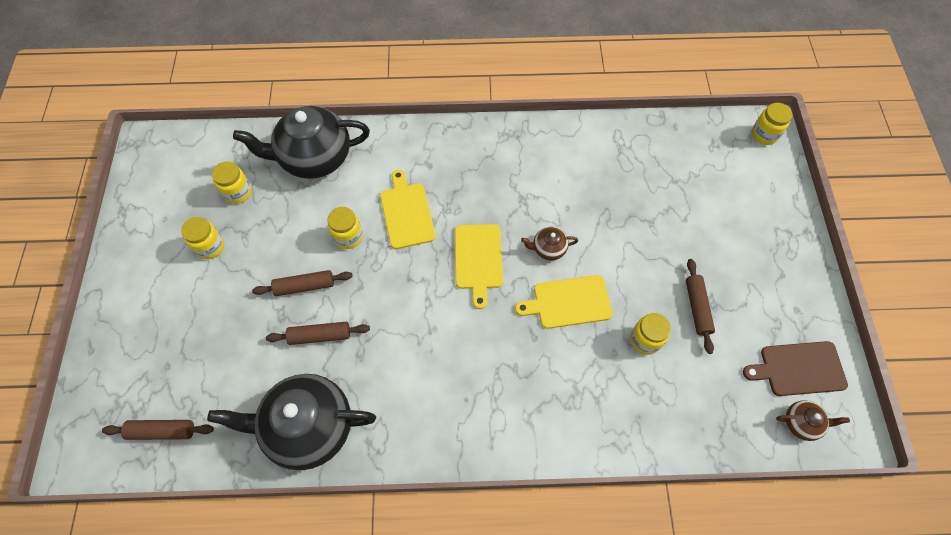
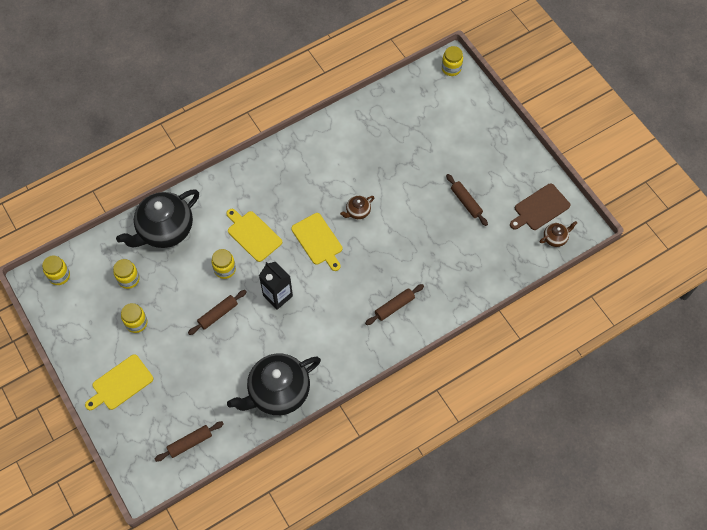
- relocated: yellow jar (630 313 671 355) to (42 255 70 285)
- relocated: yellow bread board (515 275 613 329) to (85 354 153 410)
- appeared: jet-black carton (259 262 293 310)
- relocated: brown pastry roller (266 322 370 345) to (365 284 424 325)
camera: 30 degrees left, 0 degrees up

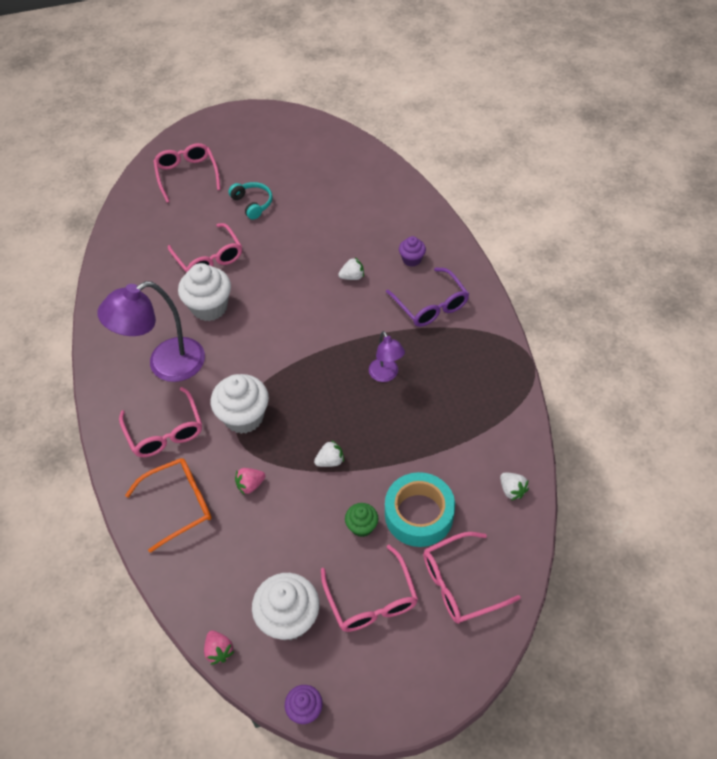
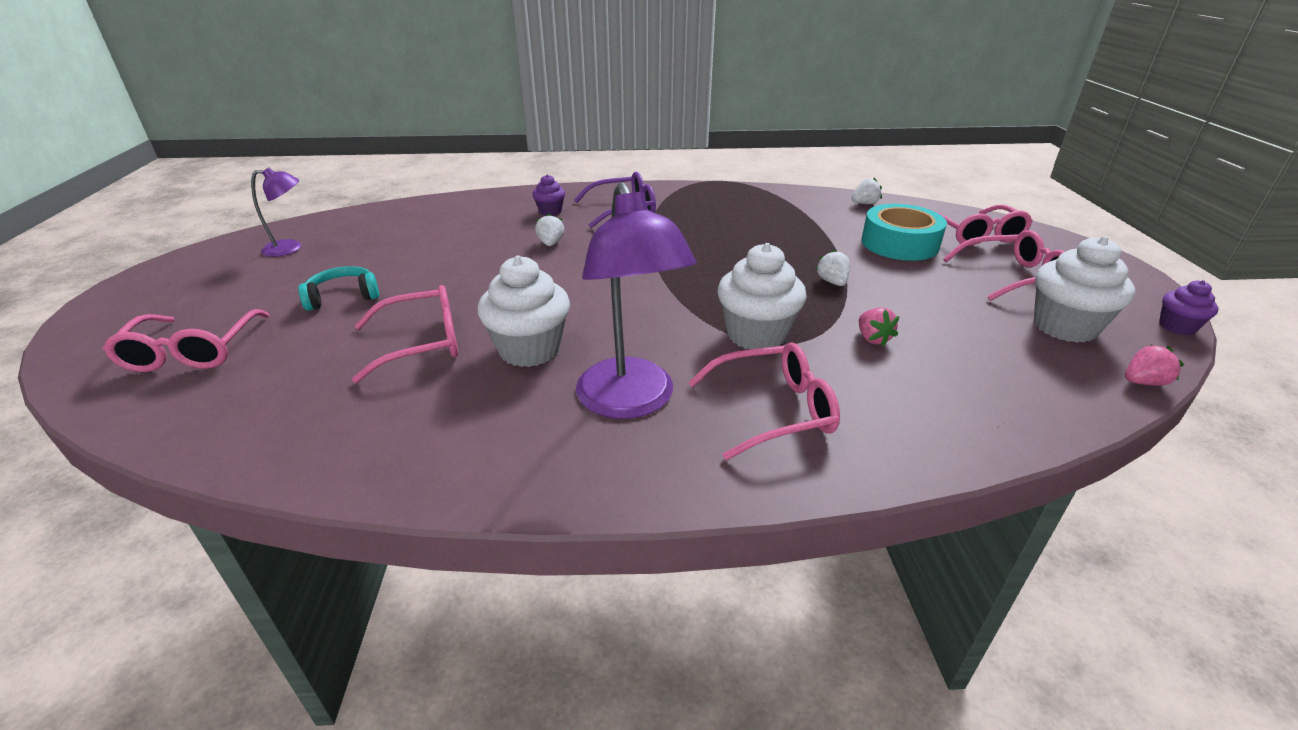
- spun: pink spectacles (153 143 221 203) = (103 309 269 372) 90 degrees counterclockwise
- relocated: purple desk lamp (369 331 405 382) to (251 167 301 257)
- missing: orange-coloured spectacles (125 458 212 553)
- missing: leaf-green fairy cake (345 503 378 537)
camera: 80 degrees left, 20 degrees down

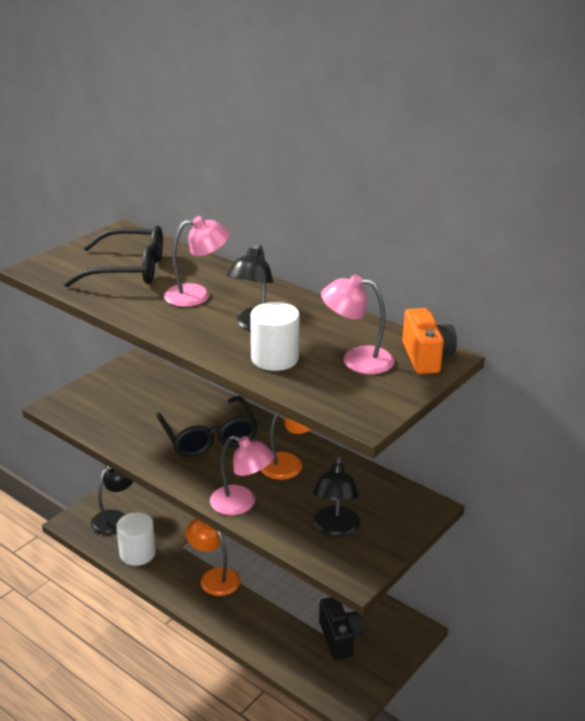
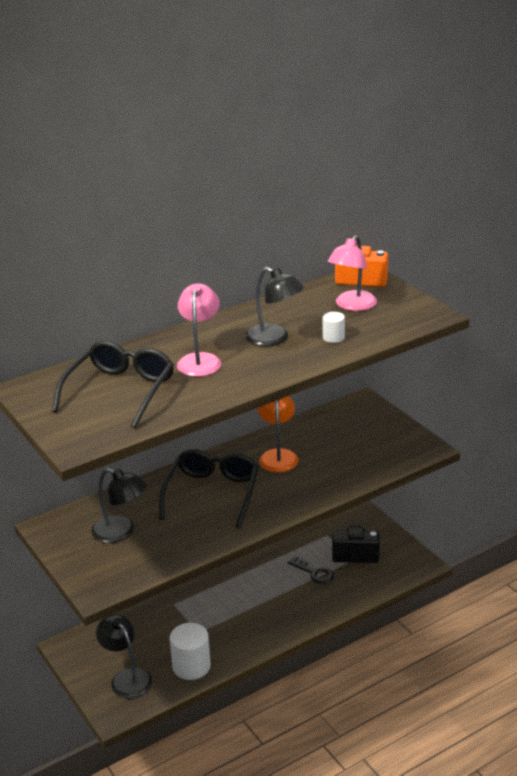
- relocated: jet-black desk lamp (313 457 360 537) to (91 468 147 543)
- spun: jet-black spectacles (156 396 258 457) = (159 449 259 528) 75 degrees counterclockwise
- appeared: jet-black latchkey (288 556 334 584)
- size: snow-white solid cylinder (250 302 300 371) = (323 312 345 343) x0.54
- missing: orange-coloured desk lamp (186 519 240 596)
- missing: pink desk lamp (210 436 275 515)
camera: 70 degrees left, 0 degrees up

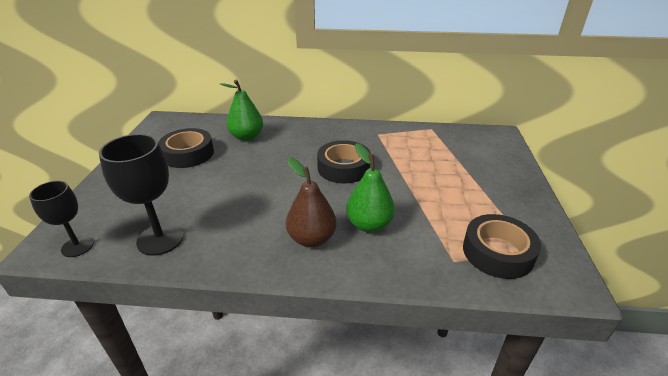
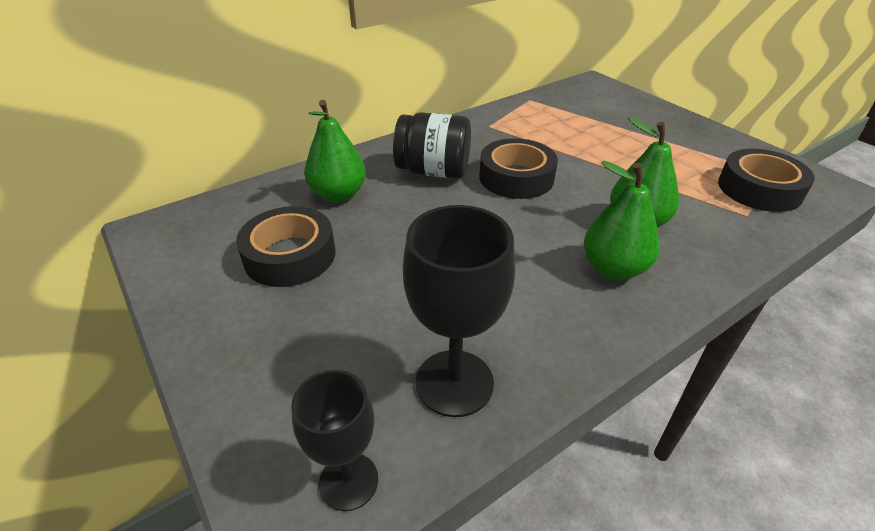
- appeared: jet-black jar (393 112 471 179)
- colour: brown pear fruit (286 157 336 247) to leaf-green pear fruit (584 161 660 280)
camera: 40 degrees left, 5 degrees up

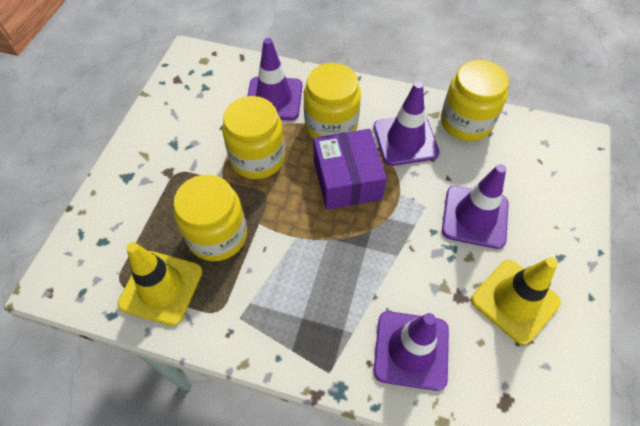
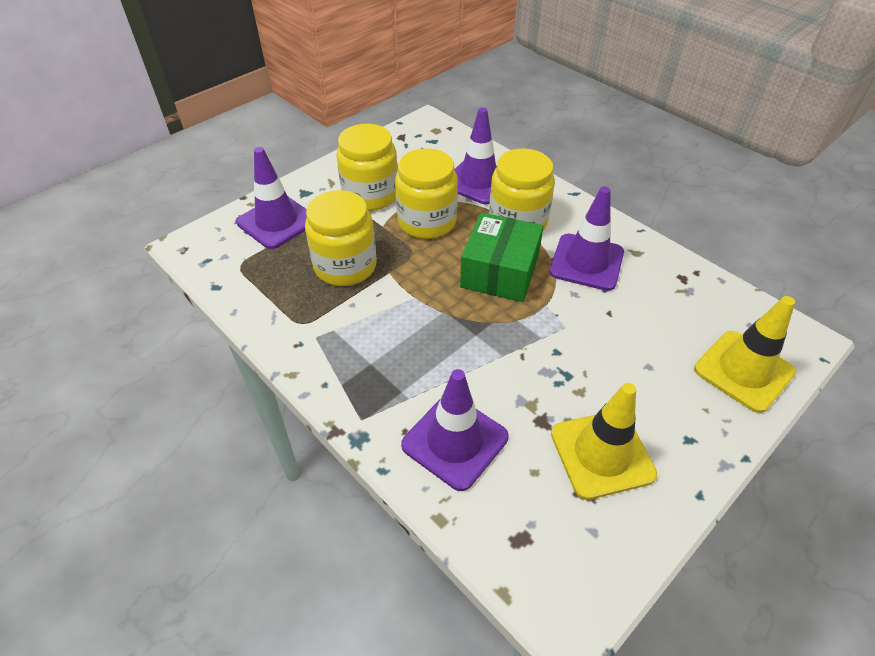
- relocated: purple traffic cone (442 164 509 249) to (236 147 307 249)
- relocated: yellow jar (441 60 509 141) to (336 124 398 211)
- colour: purple parcel (313 129 387 210) to leaf-green parcel (460 212 543 302)
- relocated: yellow traffic cone (118 242 202 326) to (694 296 796 413)
camera: 30 degrees right, 10 degrees down

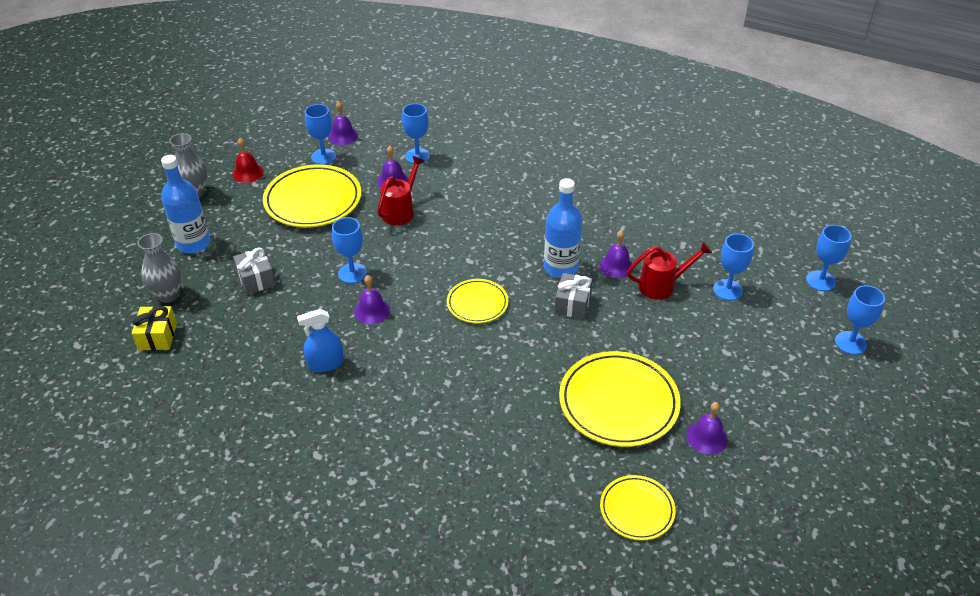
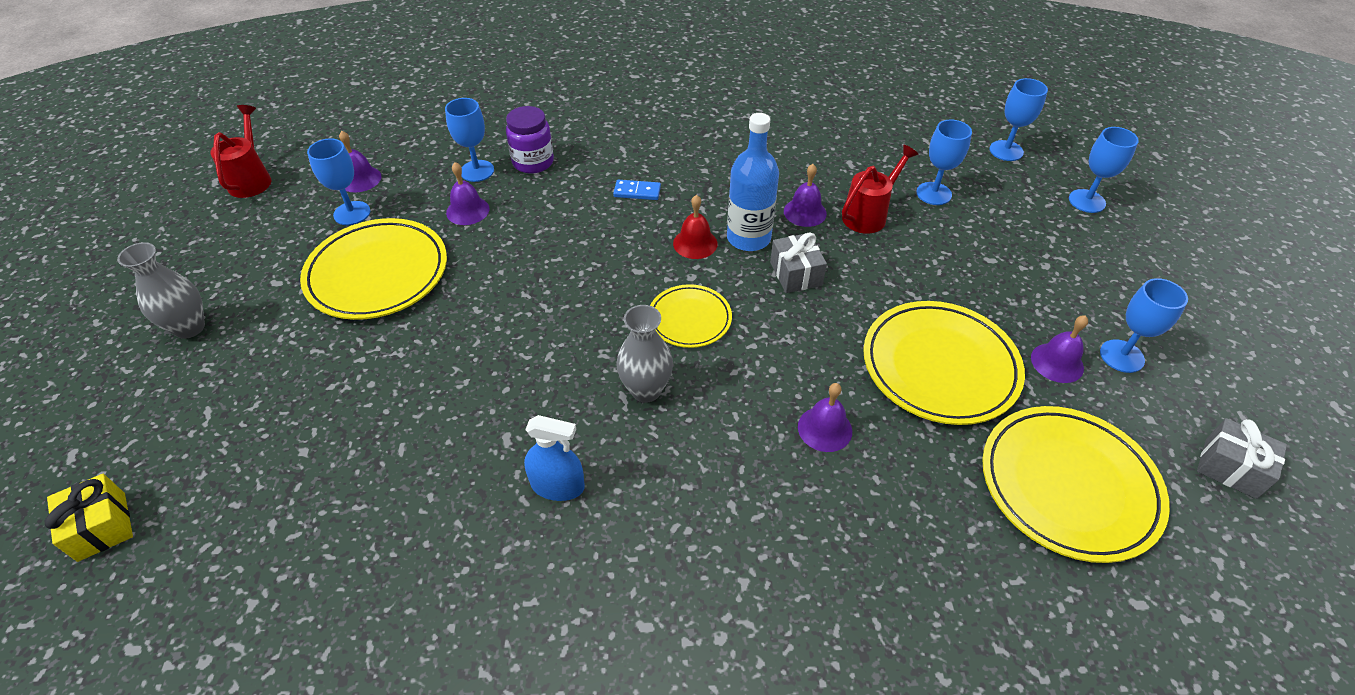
- relocated: yellow gift (132 306 177 350) to (45 474 133 562)
- relocated: red watering pot (377 156 425 225) to (210 105 271 198)
- appeared: purple jar (506 106 554 174)
- spun: blue sprayer (297 309 344 372) = (524 415 585 501) 120 degrees counterclockwise
- appeared: blue domino tile (613 180 661 200)
- relocated: gray tall vase (138 233 181 303) to (616 305 673 403)
- relocated: red bell (232 138 264 183) to (673 195 718 259)
- relocated: purple bell (354 275 390 324) to (798 383 852 452)
- size: yellow dinner plate (600 475 676 541) = (982 406 1170 563) x1.77
- relocated: blue wine glass (332 217 367 284) to (1100 278 1188 373)
- relocated: gray gift (233 248 275 294) to (1197 418 1287 499)
- missing: blue flask (161 155 210 253)
camera: 30 degrees left, 5 degrees up

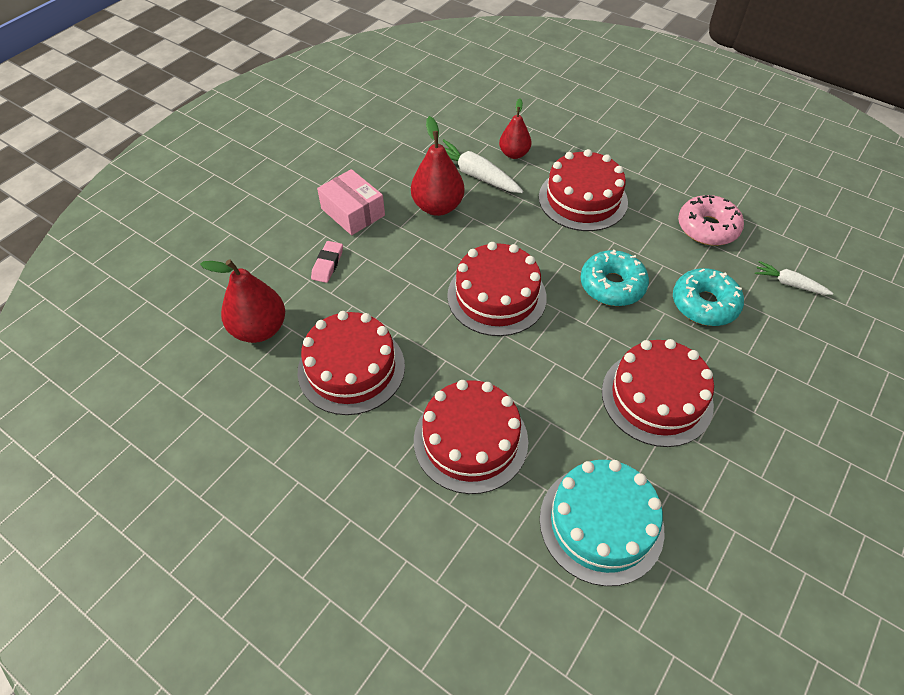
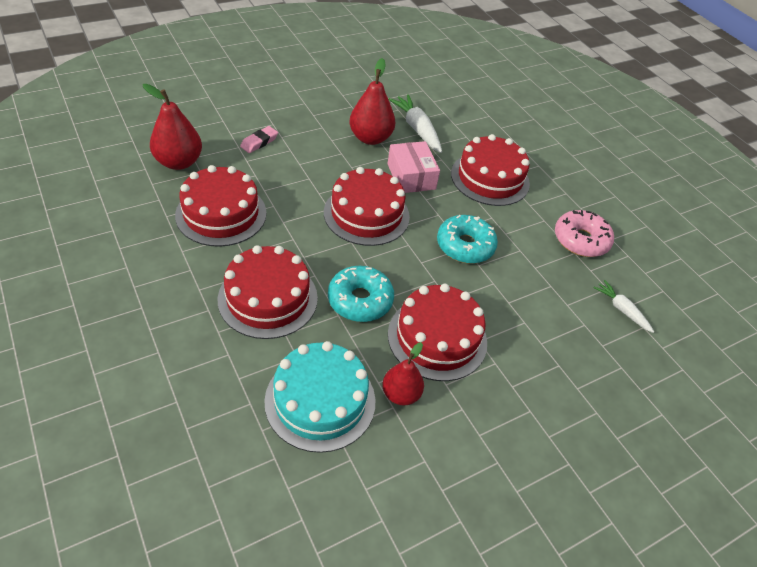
- relocated: aqua donut (673 268 744 326) to (328 266 394 322)
- relocated: red pear fruit (499 98 532 159) to (382 342 424 405)
- relocated: pink parcel (317 169 385 235) to (387 141 440 193)
camera: 20 degrees right, 5 degrees down

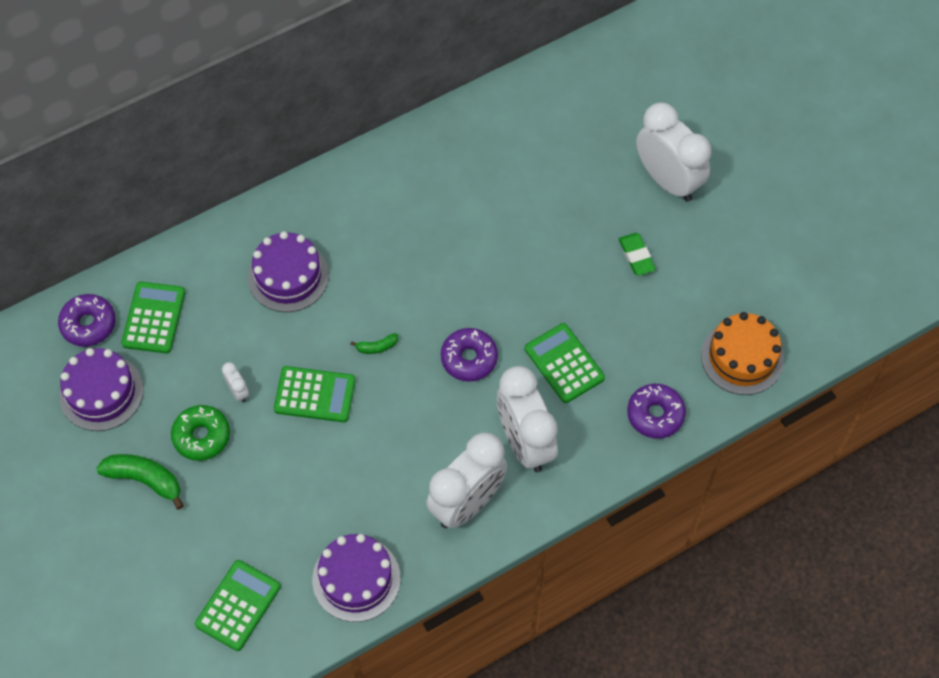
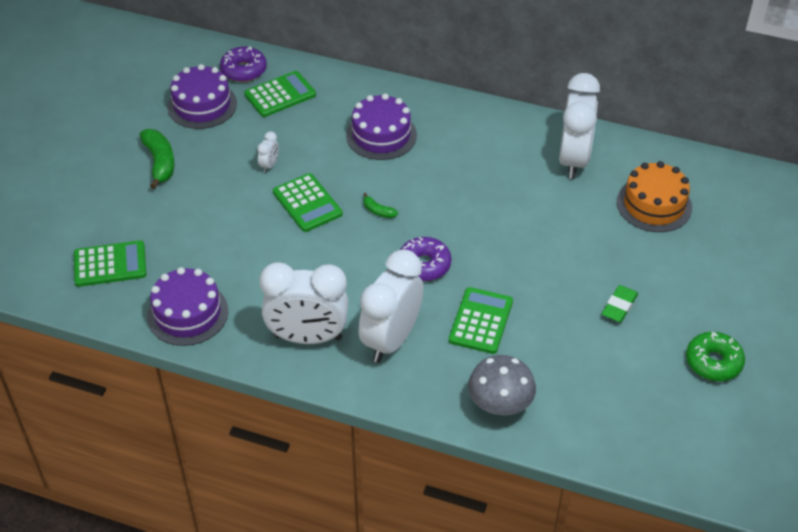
- exchanged: purple donut (627 384 686 439) to gray fungus (468 355 536 415)
- relocated: snow-white alarm clock (636 103 712 202) to (559 73 600 179)
- relocated: orange-coloured gateau (701 312 784 395) to (617 161 692 232)
- relocated: leaf-green donut (171 405 230 461) to (686 332 745 381)
camera: 50 degrees right, 15 degrees down

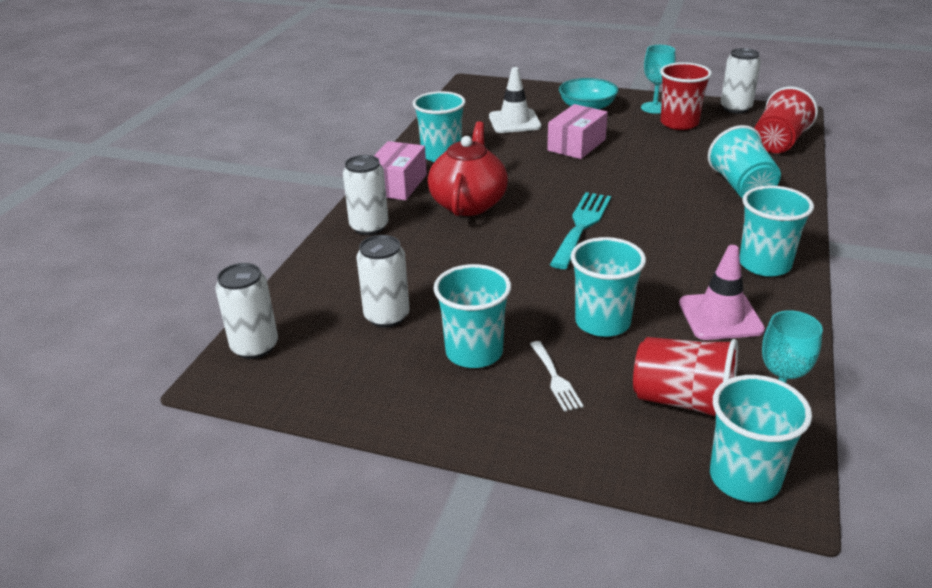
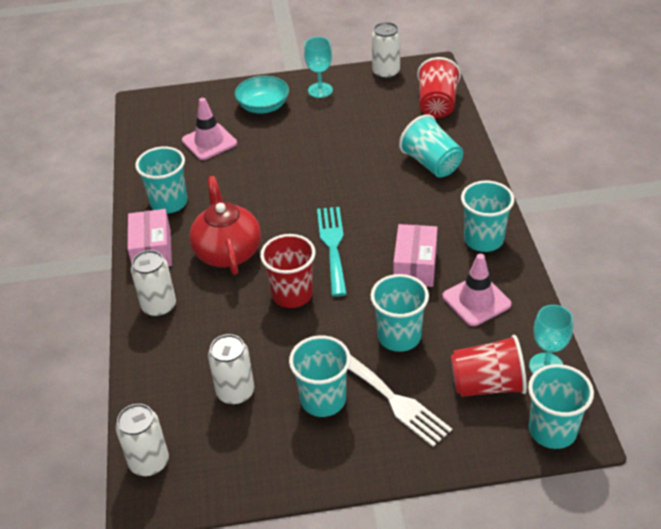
- colour: snow-white traffic cone (489 67 541 133) to pink traffic cone (182 98 237 160)
- relocated: red beaker (660 62 712 130) to (260 234 316 308)
- size: snow-white table fork (530 341 584 412) = (348 355 452 447) x1.81
- relocated: pink parcel (547 104 608 159) to (393 224 438 287)
camera: 25 degrees left, 10 degrees up

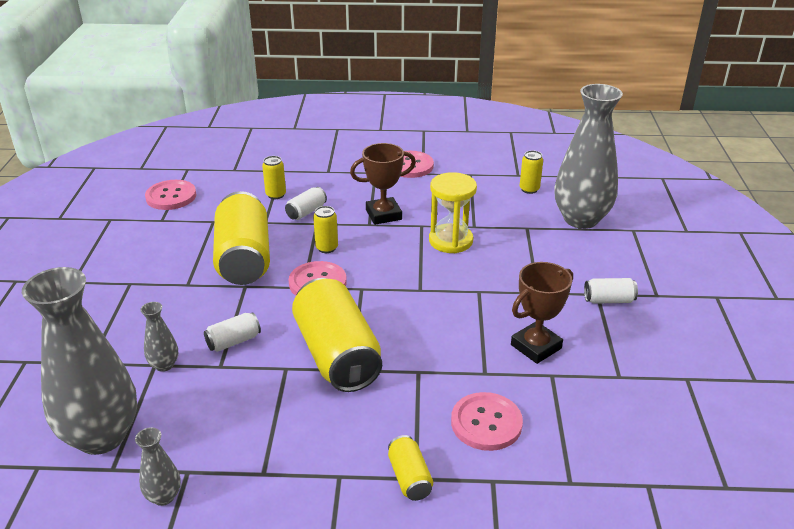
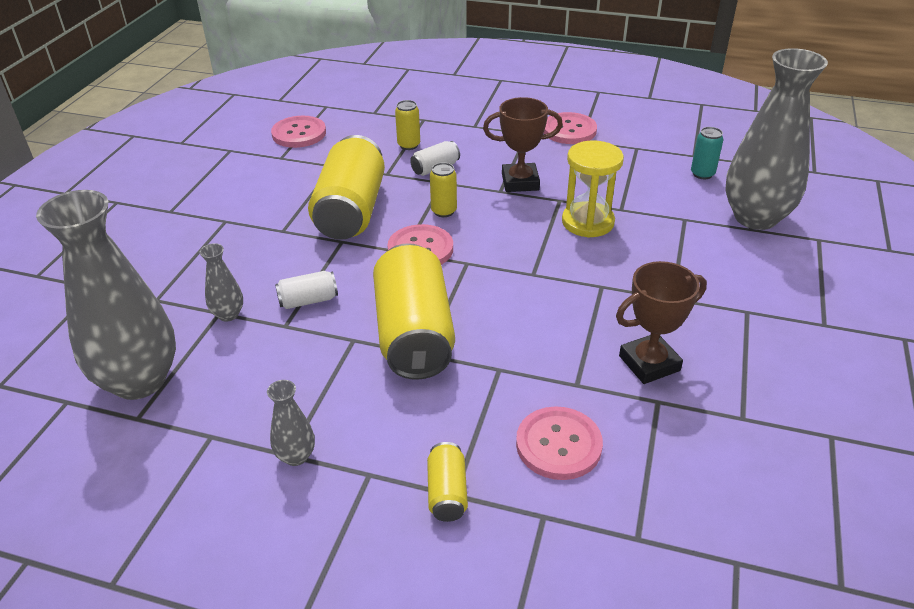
- relocated: gray tall vase (135 427 181 506) to (267 380 315 466)
- colour: yellow tin (520 151 543 194) to aqua tin (691 127 723 179)
- missing: snow-white tin (584 278 638 304)
camera: 15 degrees right, 5 degrees up

